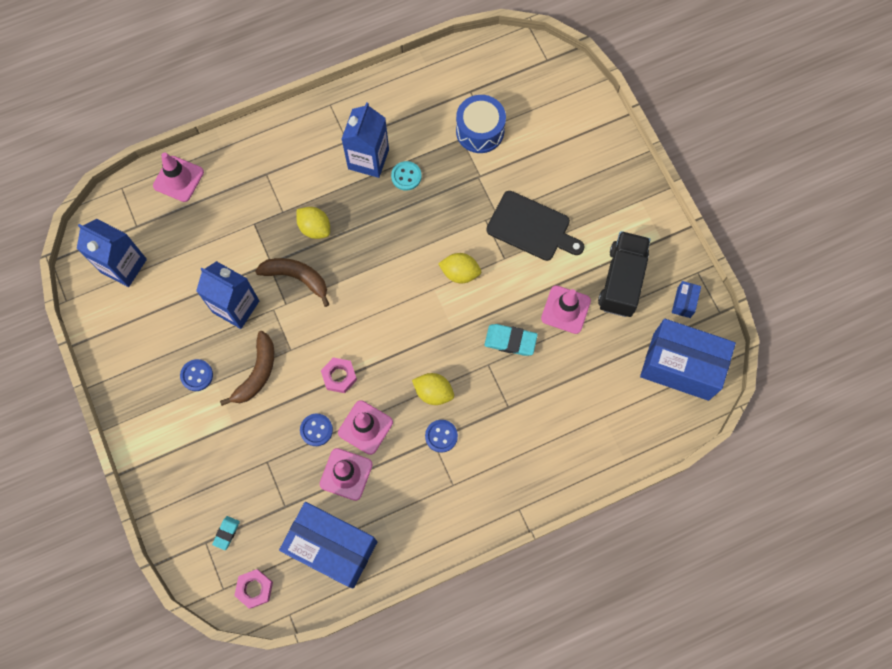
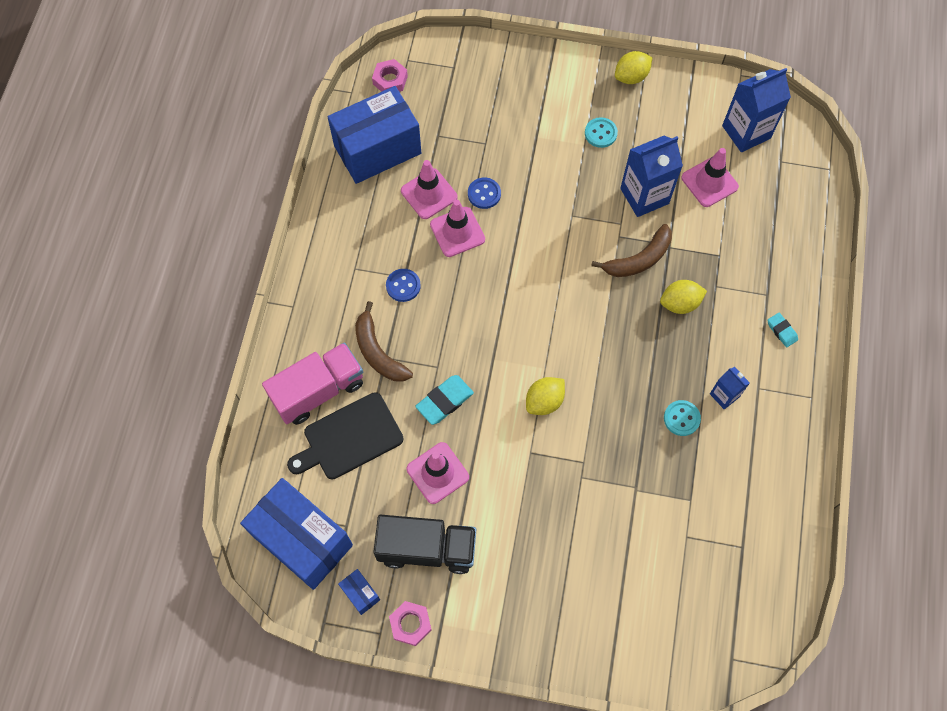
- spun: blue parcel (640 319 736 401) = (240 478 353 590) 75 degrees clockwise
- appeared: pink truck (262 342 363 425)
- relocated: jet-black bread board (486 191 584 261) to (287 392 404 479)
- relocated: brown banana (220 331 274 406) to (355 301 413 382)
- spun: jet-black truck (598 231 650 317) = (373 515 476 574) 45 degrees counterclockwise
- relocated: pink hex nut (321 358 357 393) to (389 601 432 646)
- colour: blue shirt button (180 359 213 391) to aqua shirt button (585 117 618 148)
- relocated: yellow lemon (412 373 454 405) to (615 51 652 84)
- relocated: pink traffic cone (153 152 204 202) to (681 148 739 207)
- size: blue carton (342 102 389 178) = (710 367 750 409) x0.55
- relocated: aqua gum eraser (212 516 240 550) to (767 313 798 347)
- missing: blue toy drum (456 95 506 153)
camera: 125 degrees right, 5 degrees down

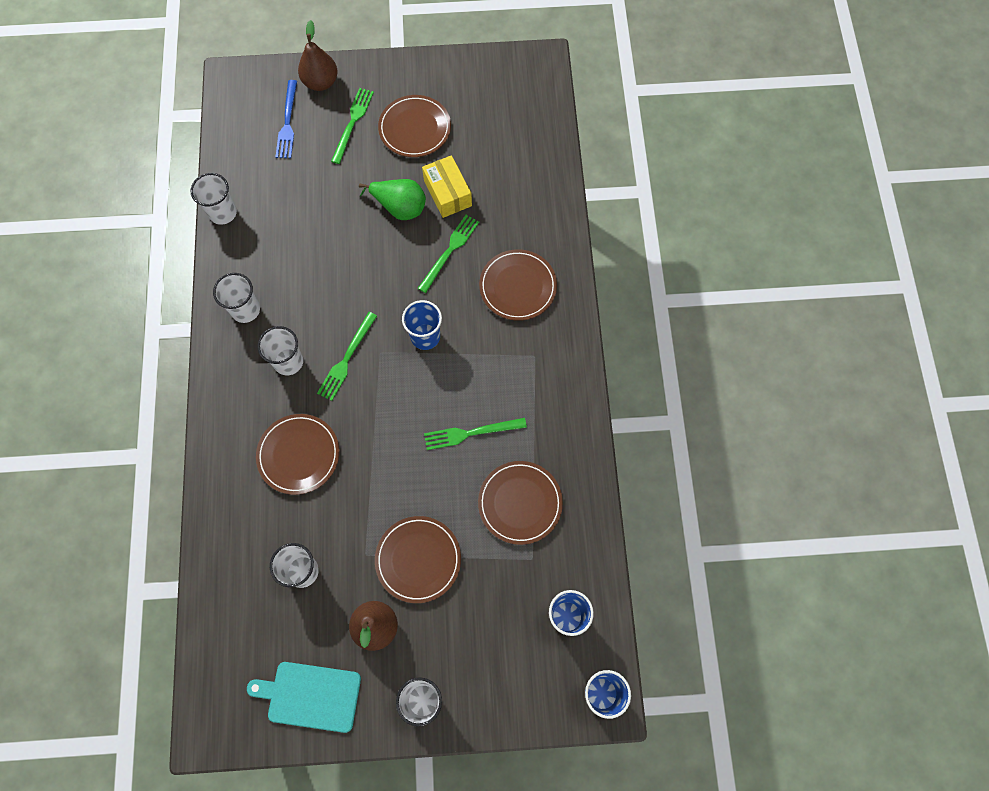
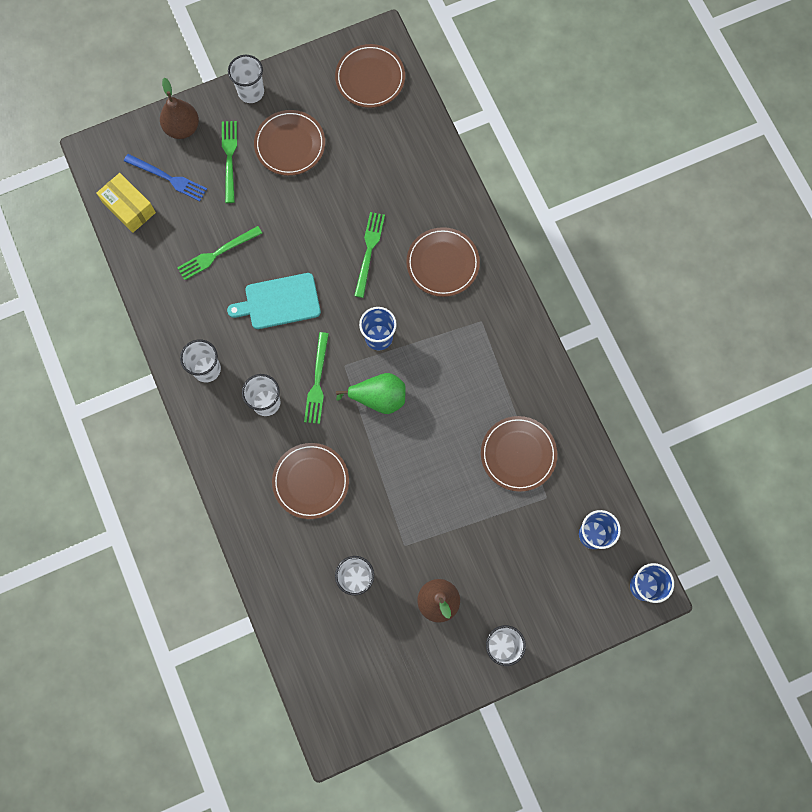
- relocated: yellow parcel (422 155 472 218) to (96 173 156 233)
- spun: blue table fork (275 80 297 158) = (124 154 207 201) 45 degrees counterclockwise
- relocated: leaf-green table fork (424 418 527 450) to (177 226 262 280)
- relocated: aqua bread board (247 662 361 733) to (227 273 321 329)
- relocated: snow-white beaker (190 173 237 225) to (228 55 264 103)
- relocated: brown dinner plate (375 516 461 603) to (335 44 405 108)
- relocated: leaf-green pear fruit (359 179 426 220) to (336 373 406 414)
camera: 20 degrees left, 5 degrees up

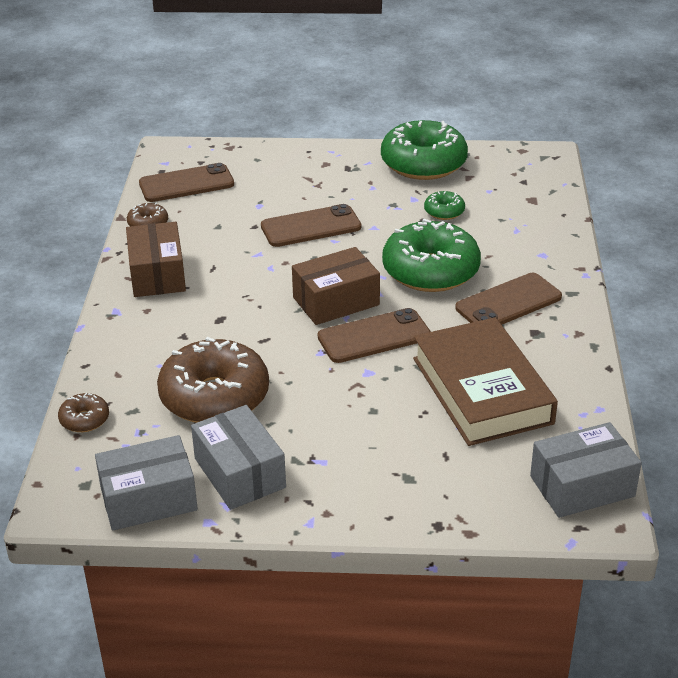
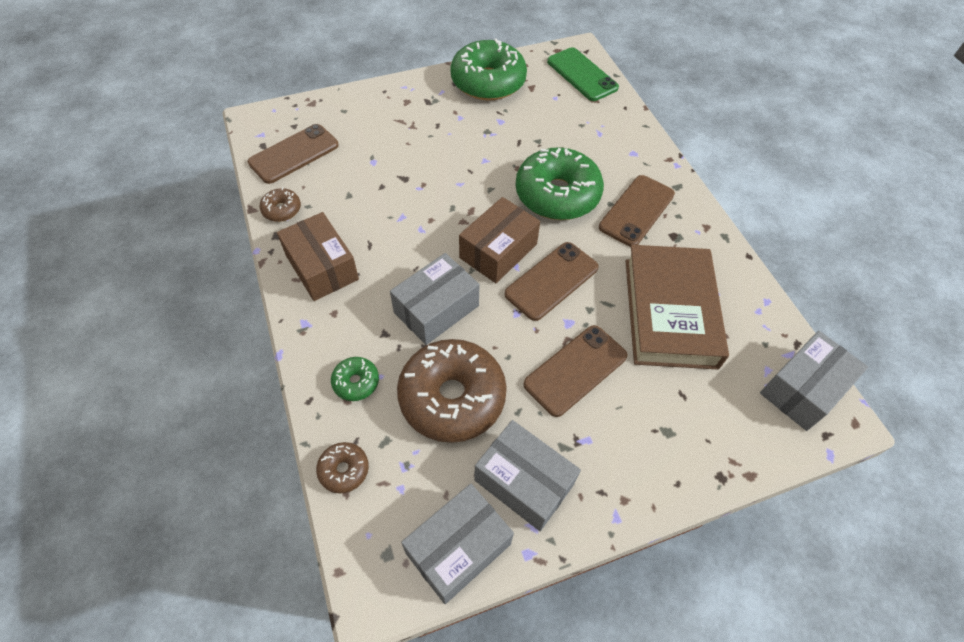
- relocated: leaf-green donut (424 191 465 220) to (331 357 379 401)
- appeared: gray parcel (390 253 480 345)
- relocated: brown smartphone (261 204 361 247) to (523 325 628 417)
- appeared: leaf-green smartphone (547 47 619 101)
- spun: brown hardback (413 317 558 446) = (626 245 729 370) 45 degrees clockwise
camera: 25 degrees left, 20 degrees up

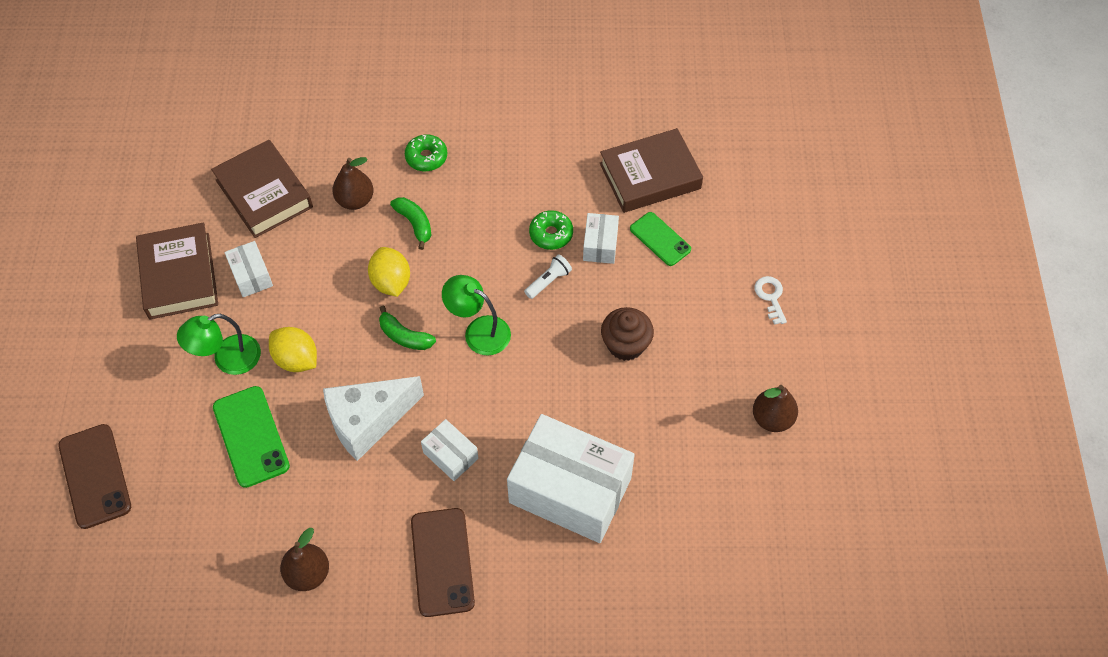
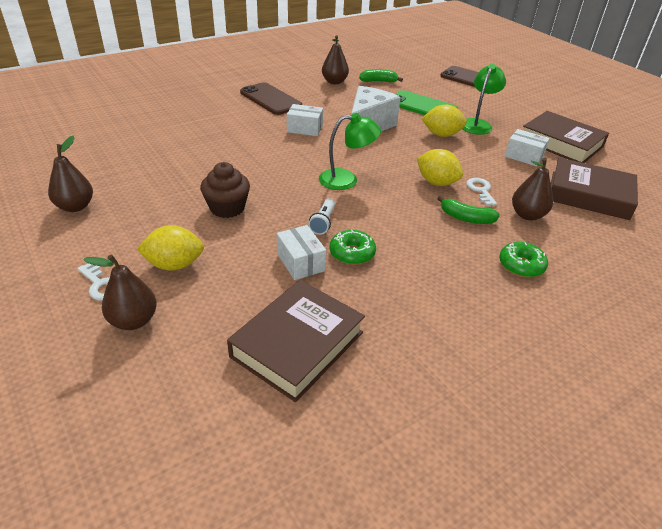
- appeared: brown pear fruit (83 254 157 330)
- appeared: yellow lemon (137 225 204 271)
- relocated: leaf-green banana (379 306 436 350) to (359 69 403 82)
- appeared: snow-white latchkey (466 178 497 206)
- missing: snow-white parcel (507 414 635 543)
- missing: leaf-green smartphone (630 212 691 266)
camera: 145 degrees right, 20 degrees down

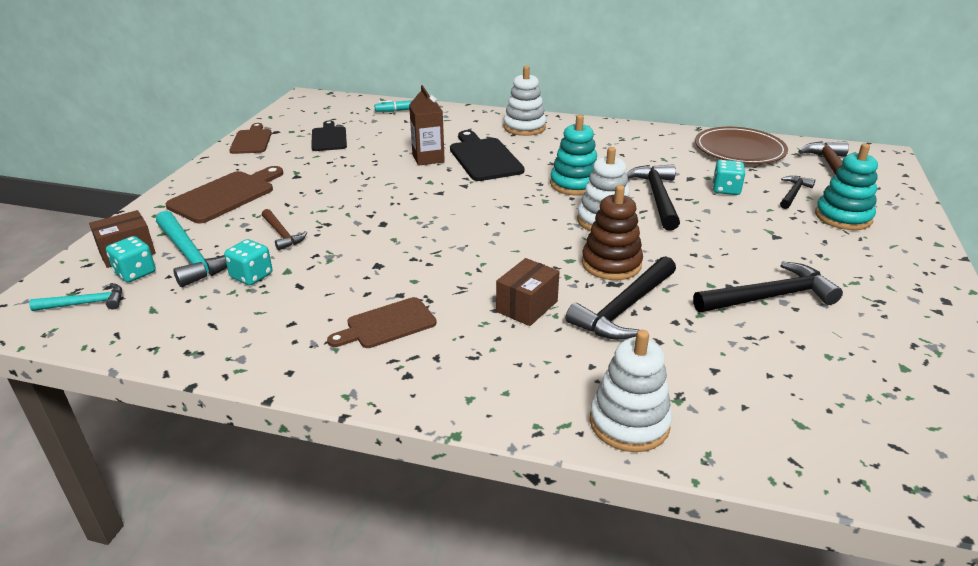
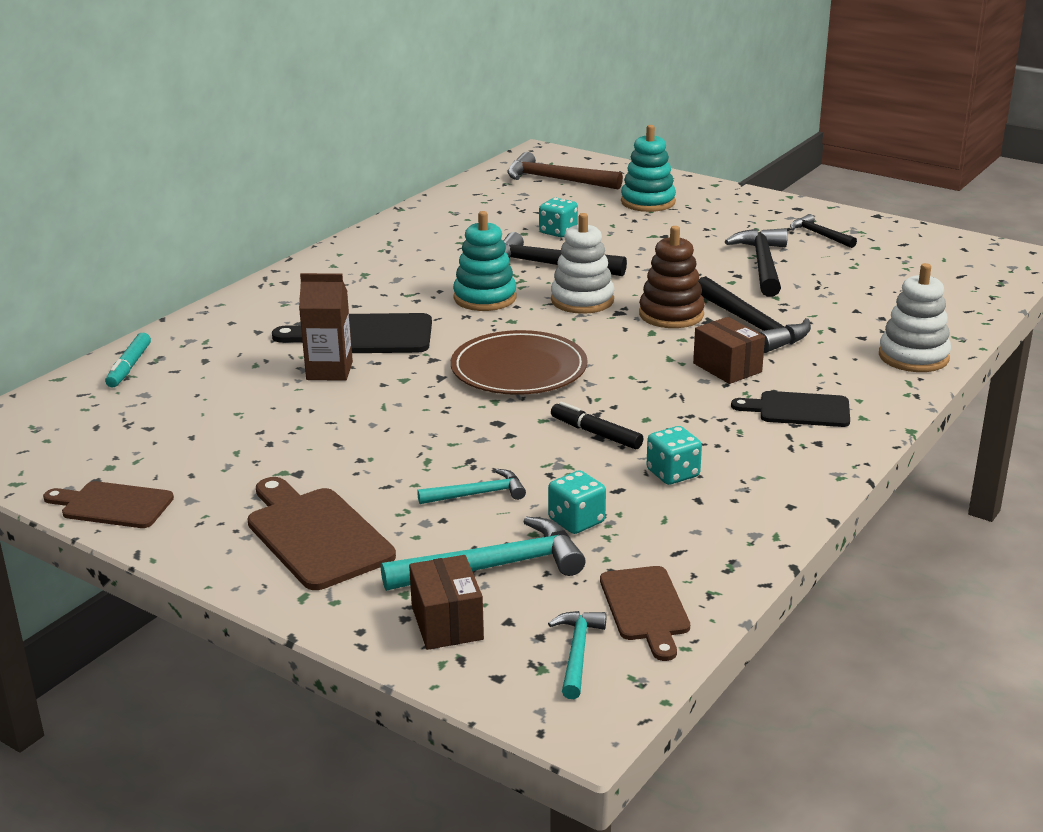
- colour: brown claw hammer (262 209 307 250) to aqua claw hammer (417 469 526 504)
- relocated: brown dinner plate (695 127 788 164) to (451 330 588 395)
- appeared: jet-black marker pen (551 402 643 449)
- relocated: brown bread board (327 297 437 348) to (600 566 690 661)
- relocated: aqua dice (106 236 156 282) to (647 426 702 485)
- relocated: jet-black bread board (311 121 347 151) to (731 391 850 427)
- relocated: jet-black claw hammer (780 176 815 209) to (790 214 857 248)
- missing: snow-white stacking toy (503 66 546 136)
camera: 70 degrees left, 5 degrees down

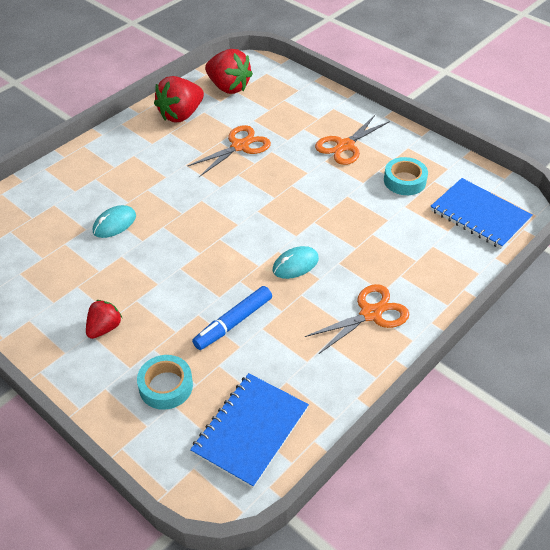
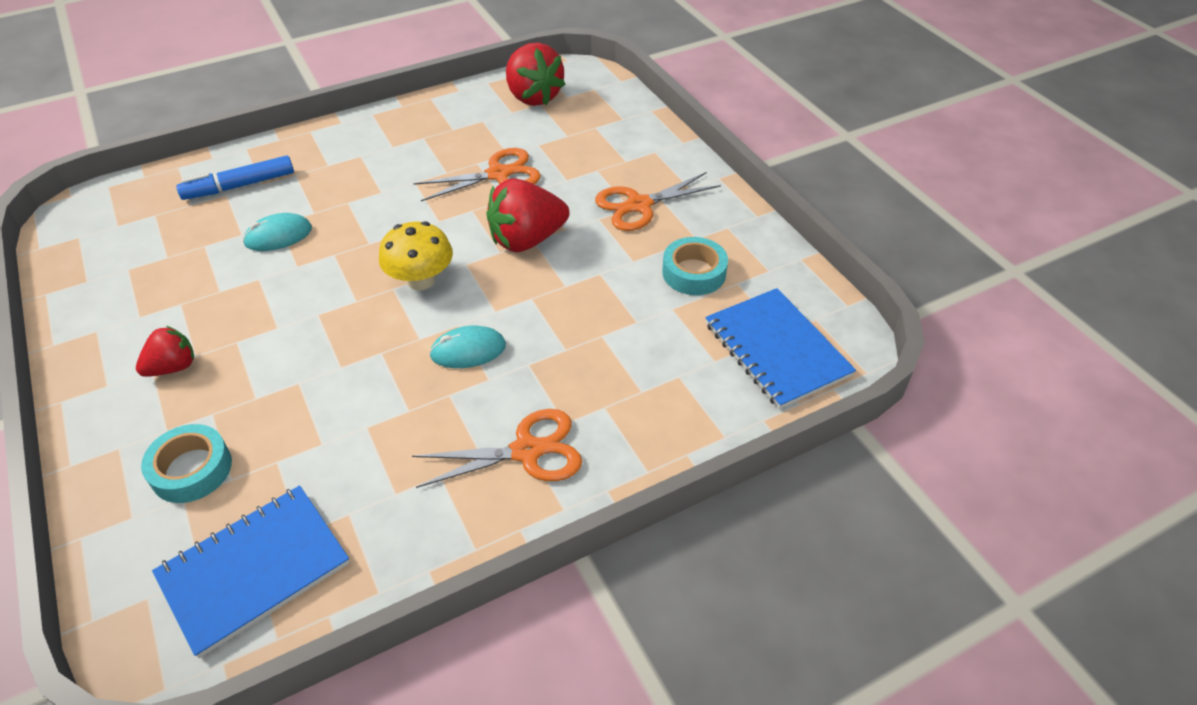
- relocated: blue marker pen (192 286 272 350) to (176 155 294 200)
- appeared: yellow fungus (379 221 453 290)
- relocated: red toy strawberry (154 76 204 122) to (487 178 569 252)
camera: 20 degrees right, 0 degrees up

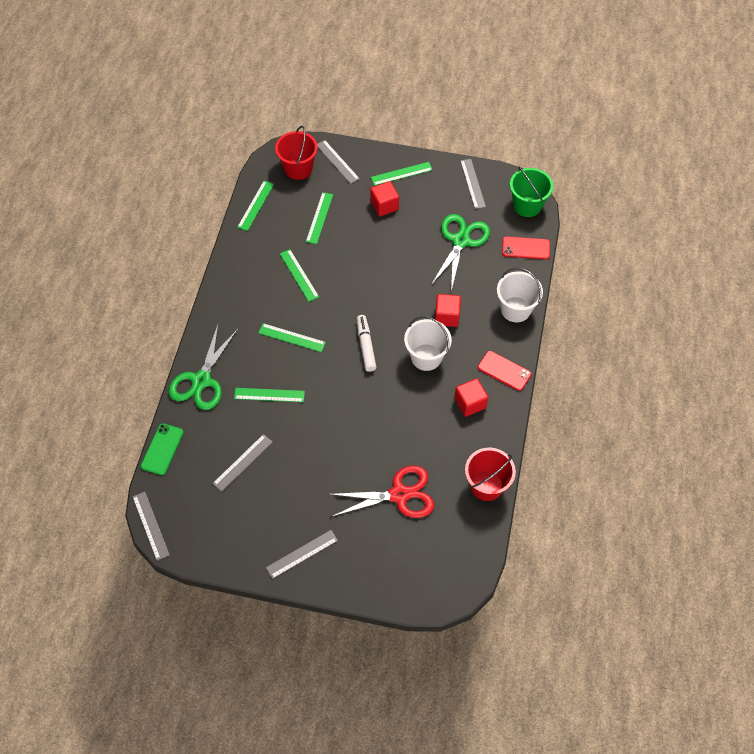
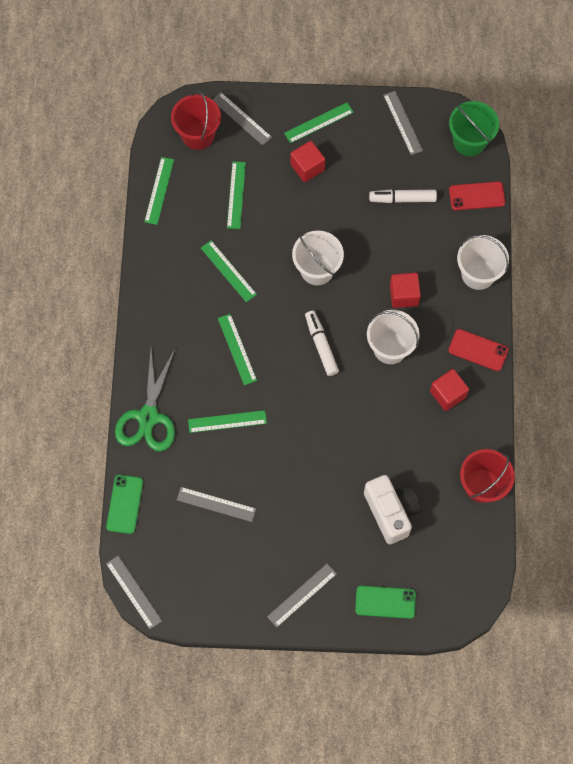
- spun: gray measuring stick (213 434 273 492) = (177 487 256 522) 75 degrees clockwise
- spun: leaf-green measuring stick (258 323 326 352) = (218 314 257 385) 60 degrees clockwise
- appeared: snow-white bucket (292 231 344 285)
- appeared: leaf-green smartphone (355 586 416 619)
- exchanged: red pair of scissors (327 465 434 518) to snow-white camera (364 475 421 544)
- exchanged: leaf-green pair of scissors (431 214 490 291) to snow-white marker pen (369 189 437 203)
camera: 10 degrees left, 10 degrees up

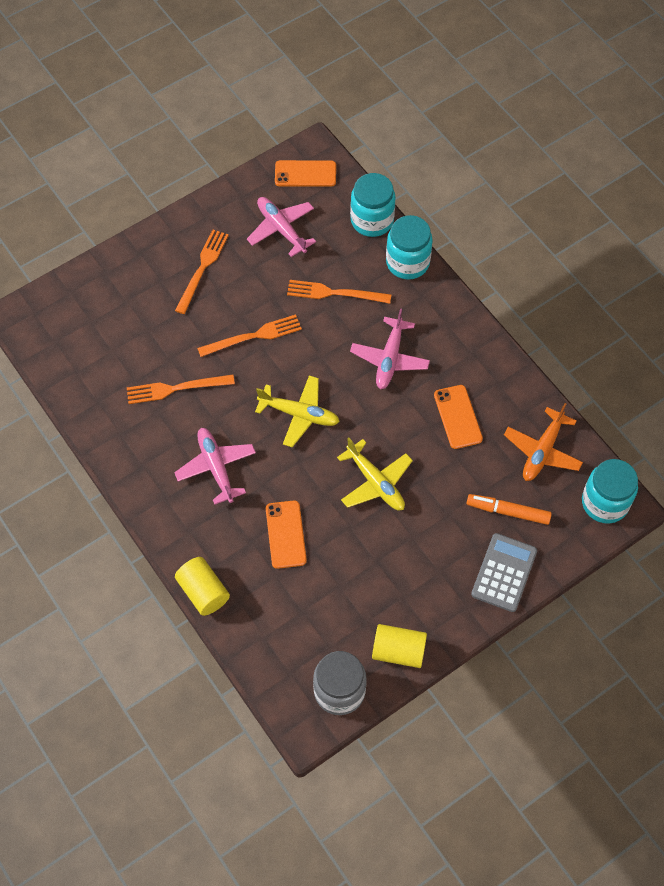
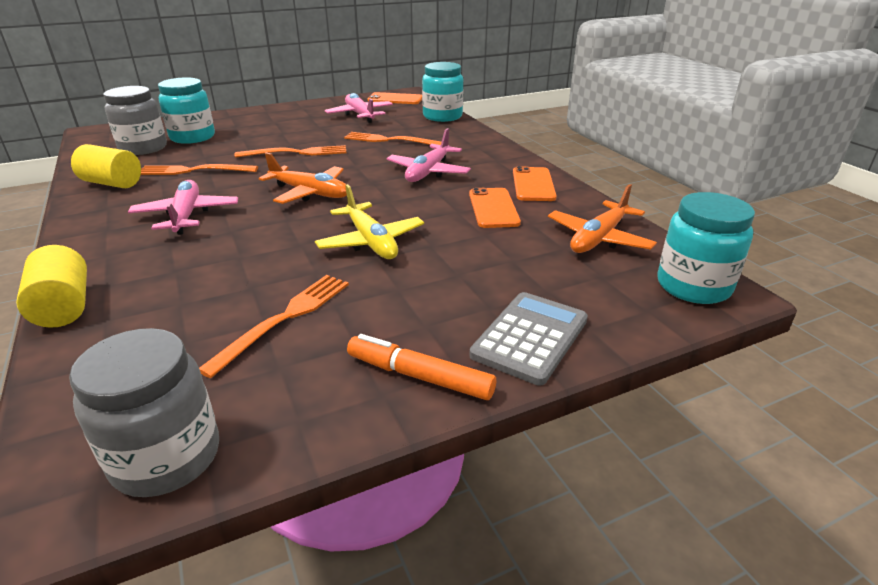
- relocated: yellow solid cylinder (372 624 427 668) to (71 144 141 188)
- appeared: gray jar (103 86 167 155)
- relocated: aqua jar (386 215 433 279) to (158 77 215 144)
- relocated: orange-coloured table fork (175 230 229 314) to (199 275 349 378)
- colour: yellow toy plane (255 376 340 447) to orange-coloured toy plane (259 152 347 204)
- relocated: orange-coloured marker pen (467 494 552 525) to (347 334 496 400)
- relocated: orange-coloured smartphone (266 500 307 569) to (513 166 557 201)
camera: 10 degrees right, 30 degrees down

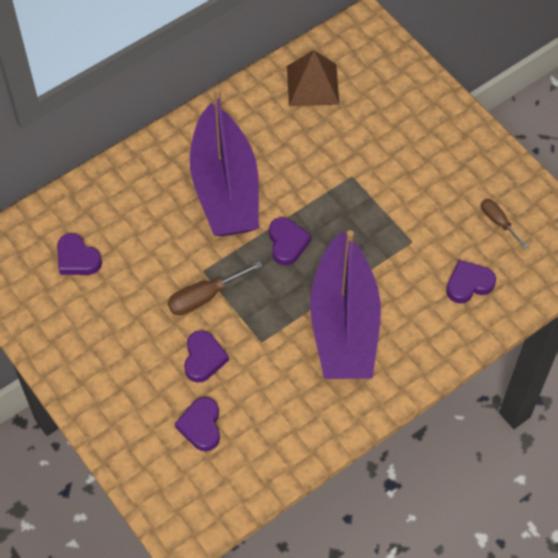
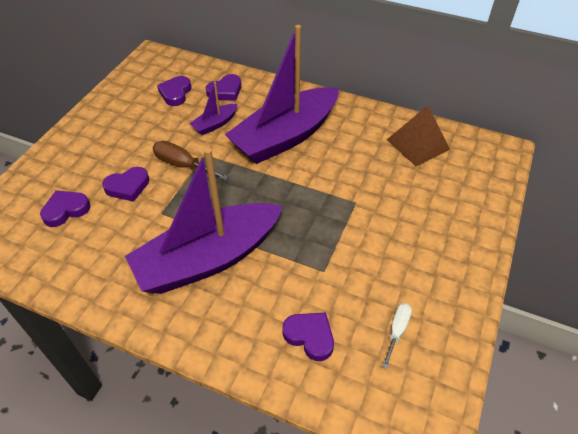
- appeared: purple boat (189 82 238 135)
- relocated: purple heart shape (269 217 312 266) to (206 74 241 101)
- colour: brown flat screwdriver (481 199 528 248) to snow-white flat screwdriver (382 303 412 369)
camera: 60 degrees right, 10 degrees down

